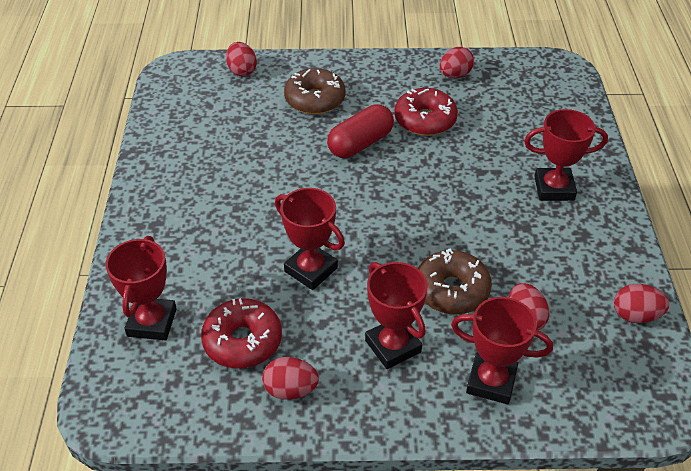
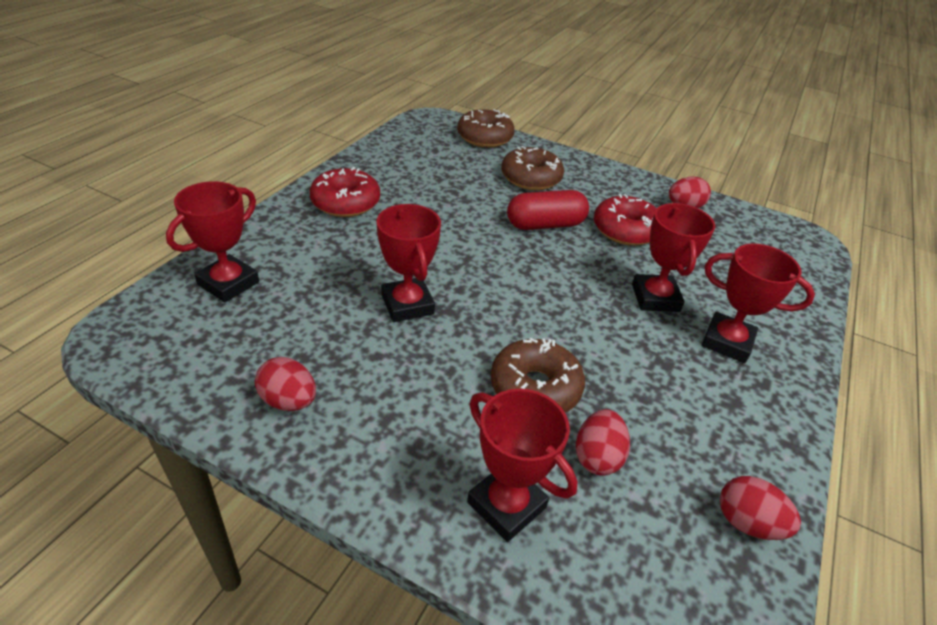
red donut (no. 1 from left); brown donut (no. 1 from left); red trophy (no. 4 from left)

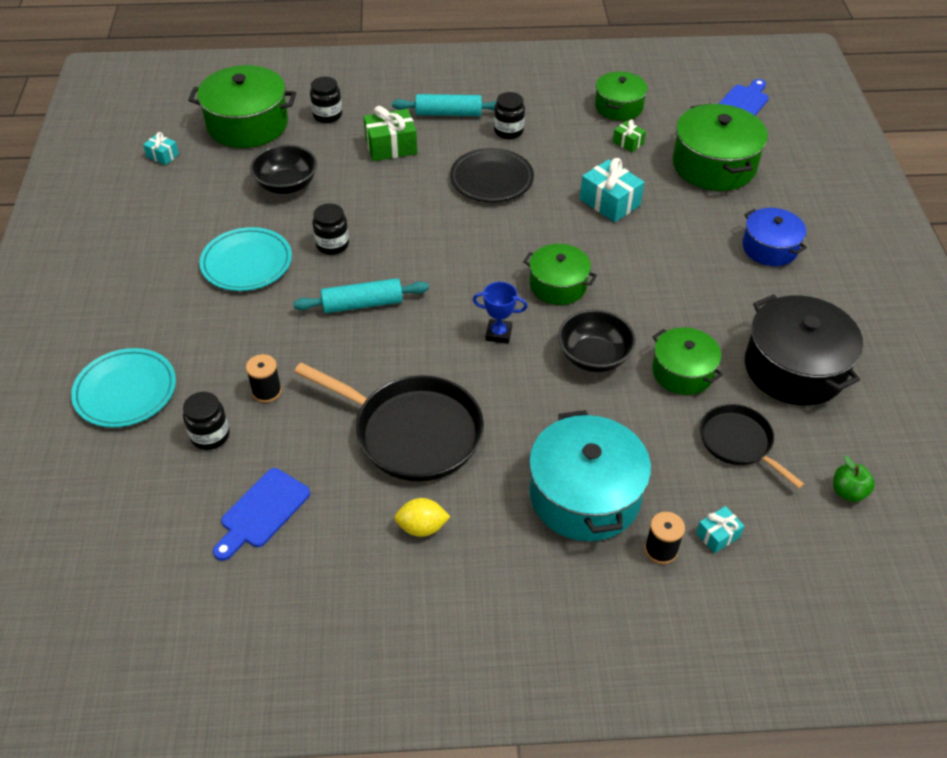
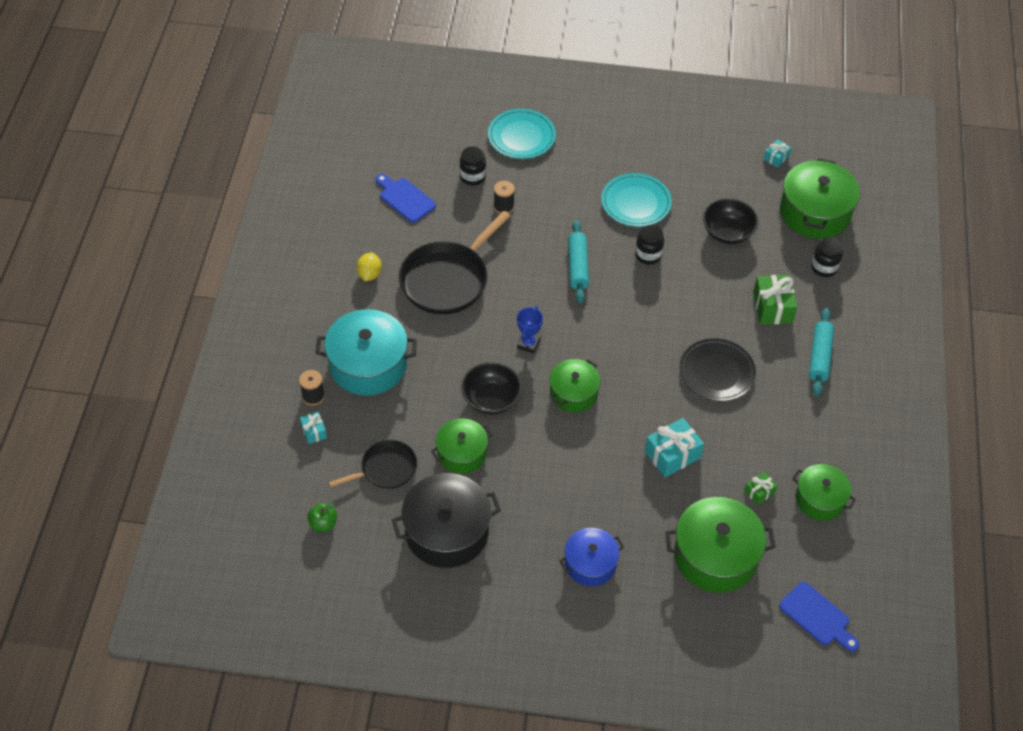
black jar (no. 4 from left in the first image)

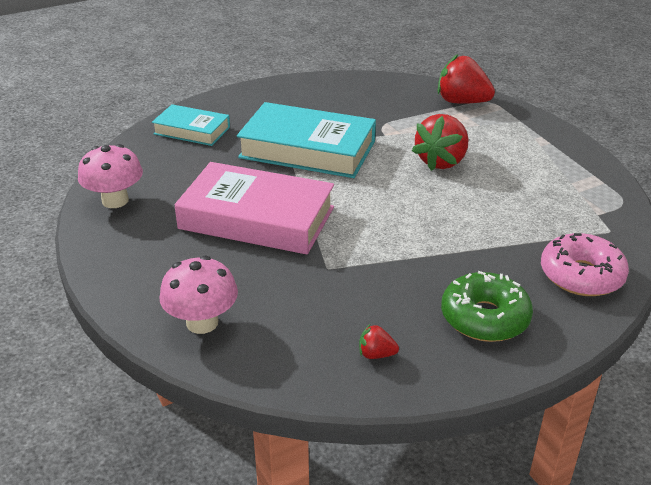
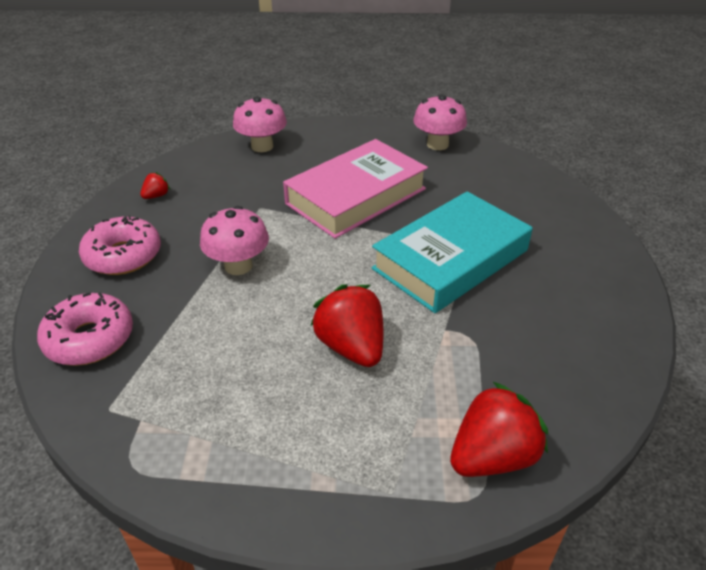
turquoise book (no. 1 from left in the first image); pink donut (no. 2 from left); pink mushroom (no. 1 from left)

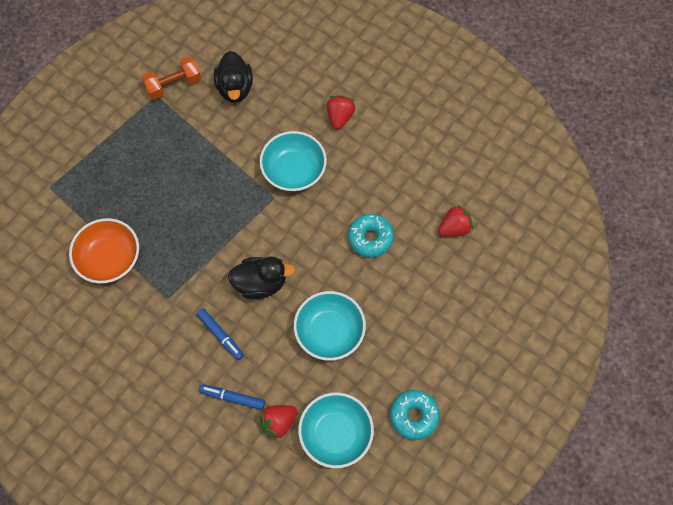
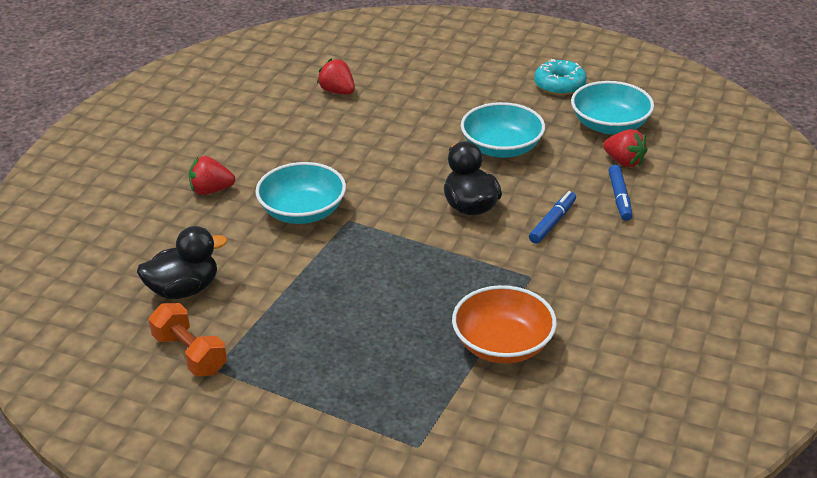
turquoise donut (no. 1 from left in the first image)

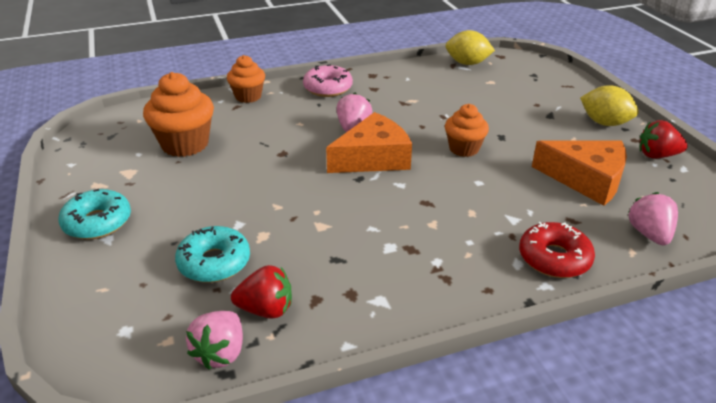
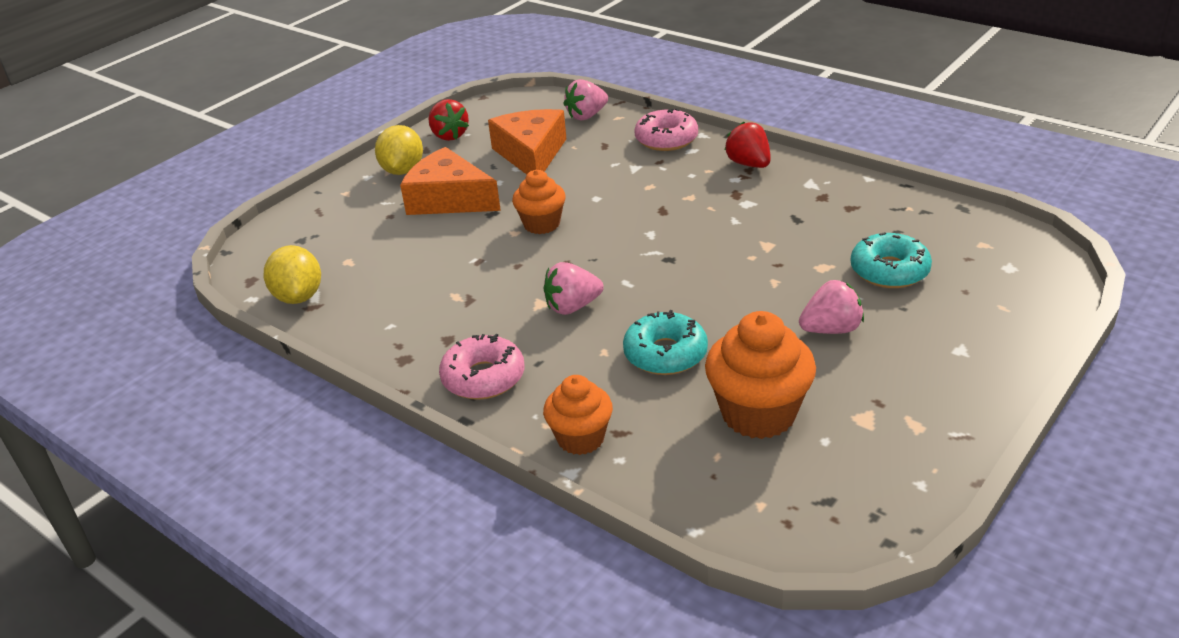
turquoise donut (no. 1 from left); pink strawberry (no. 3 from left); red strawberry (no. 2 from left); orange cheese (no. 1 from left); pink donut (no. 2 from left)

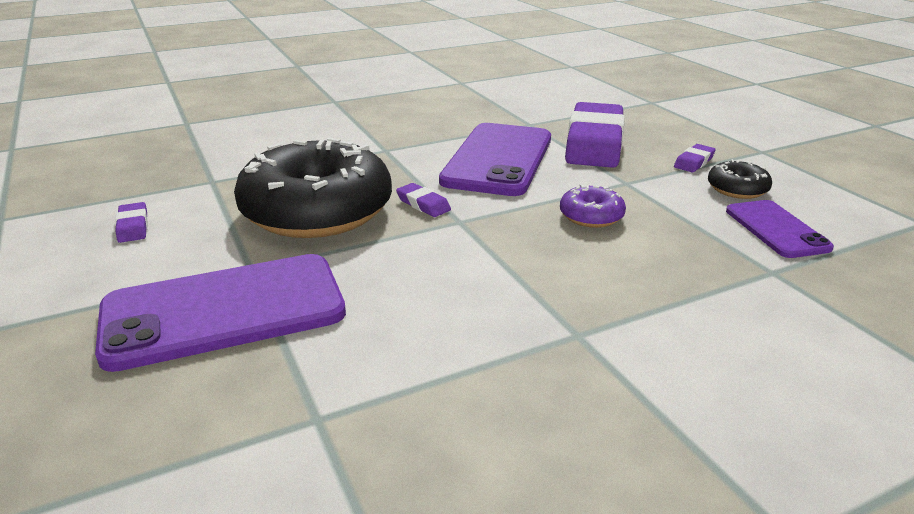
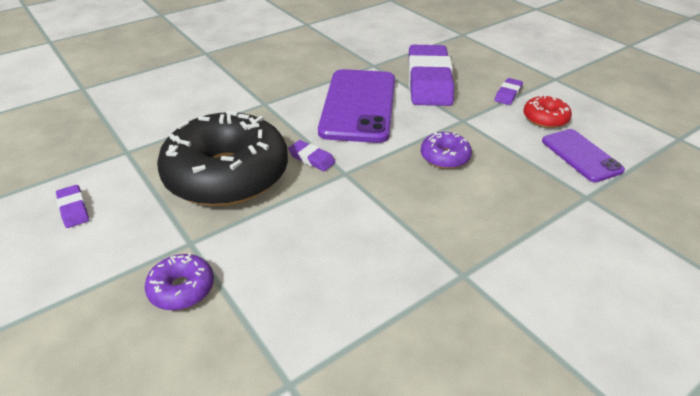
purple donut (no. 1 from left); red donut

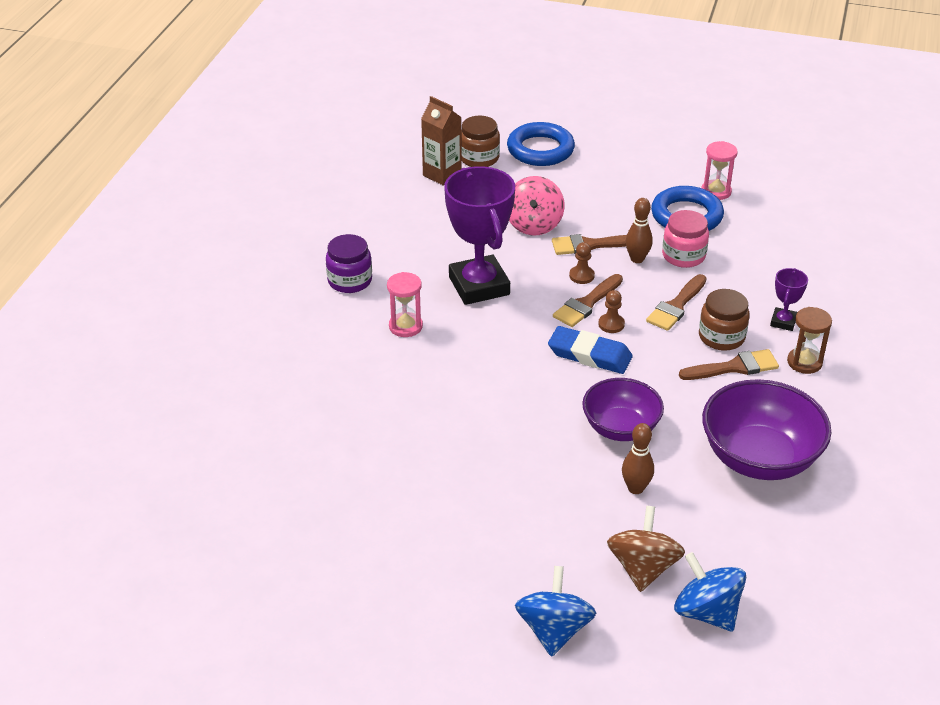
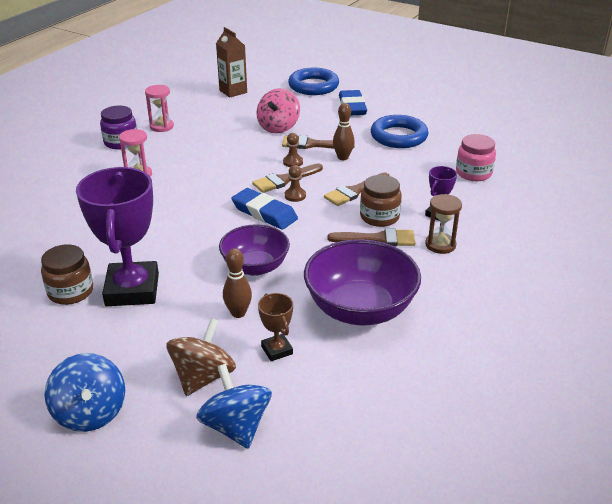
purple trophy (no. 1 from left); brown jar (no. 1 from left); blue spinning top (no. 1 from left); pink jar; pink hourglass (no. 2 from left); brown trophy; blue eraser (no. 2 from left)

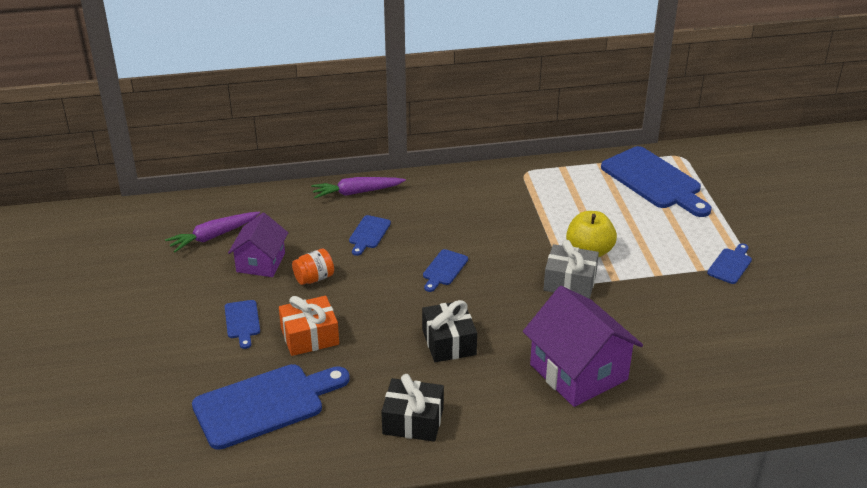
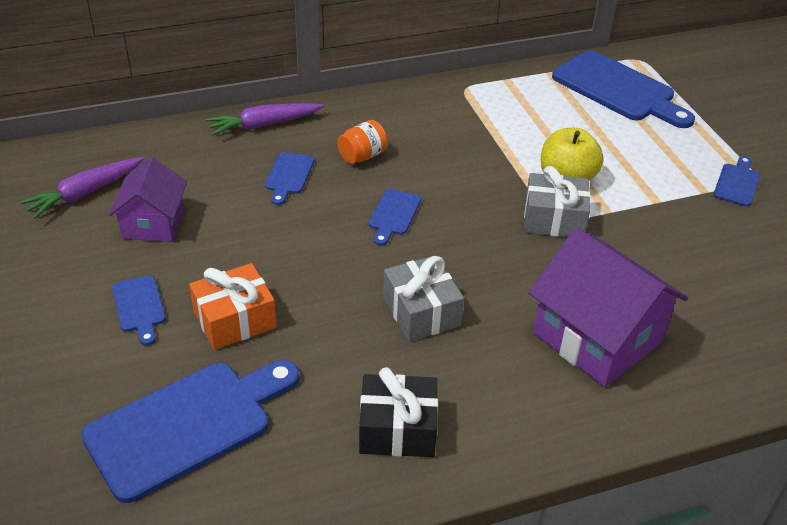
orange jar; grey gift (no. 1 from left)

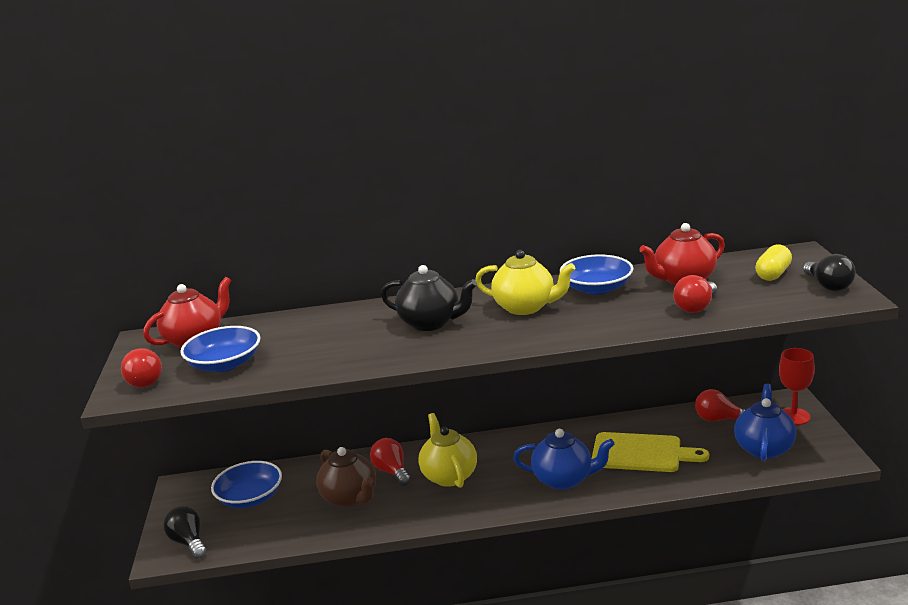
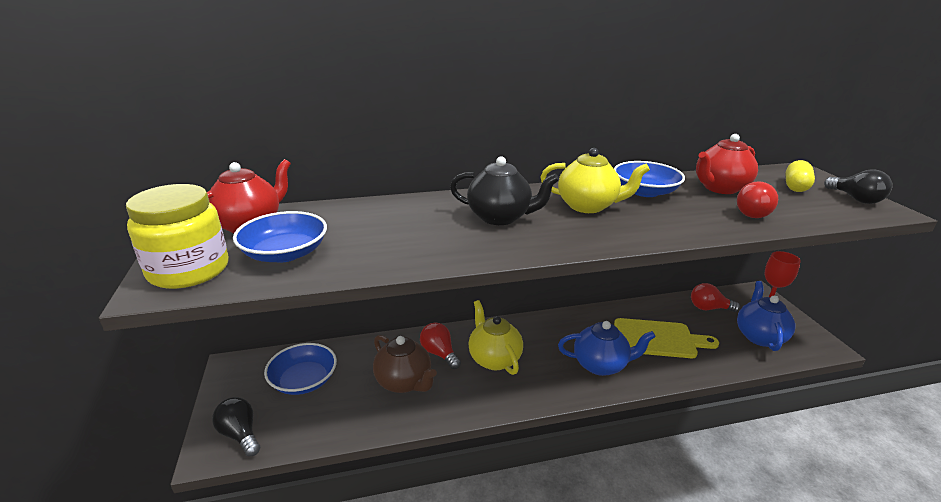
yellow jar

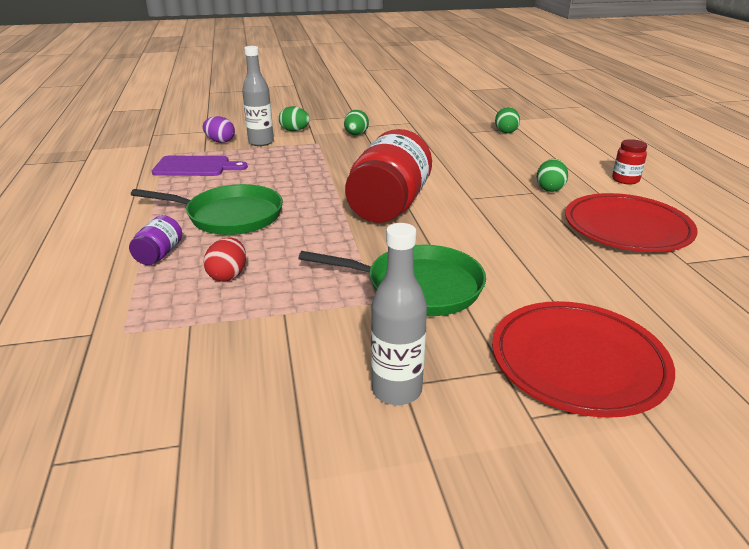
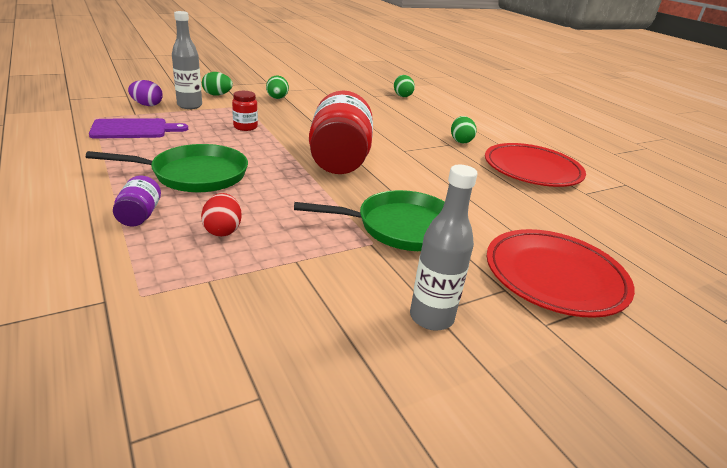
red jar (no. 1 from left)

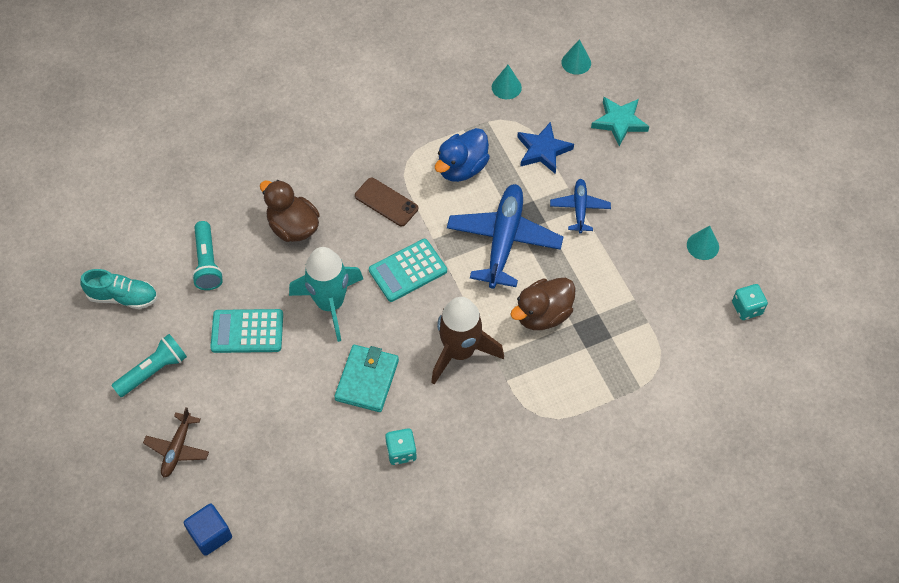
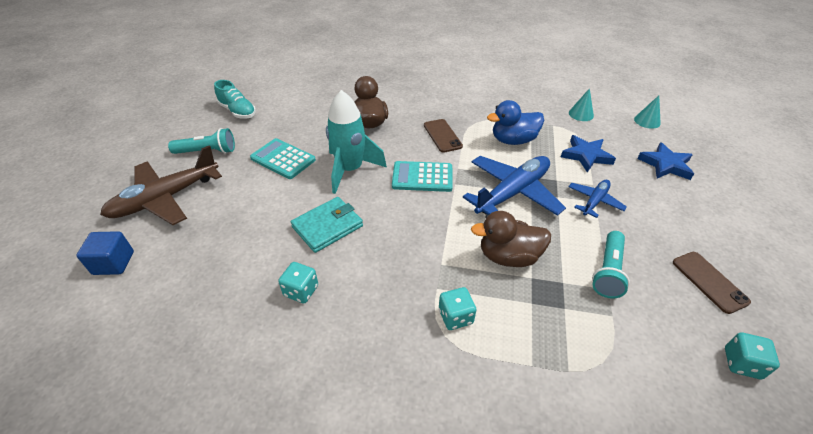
brown plane; turquoise flashlight (no. 2 from left); brown rocket; blue star (no. 2 from left); brown phone (no. 2 from left); turquoise dice (no. 2 from left)

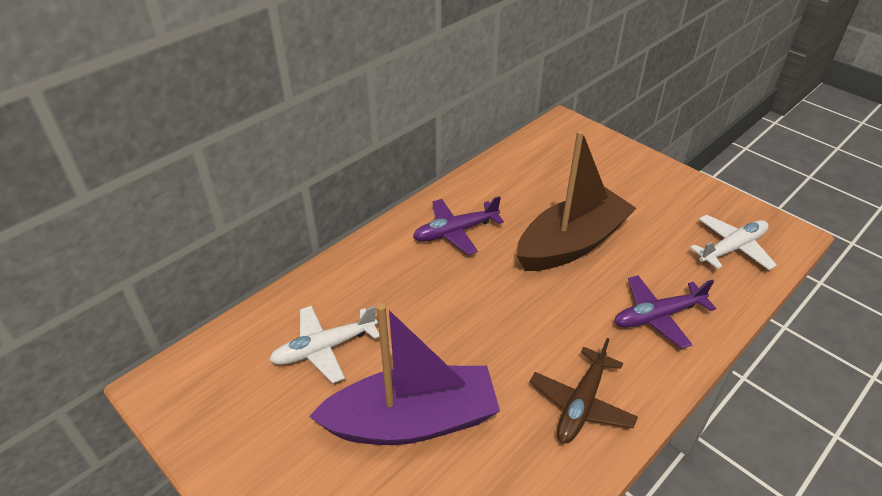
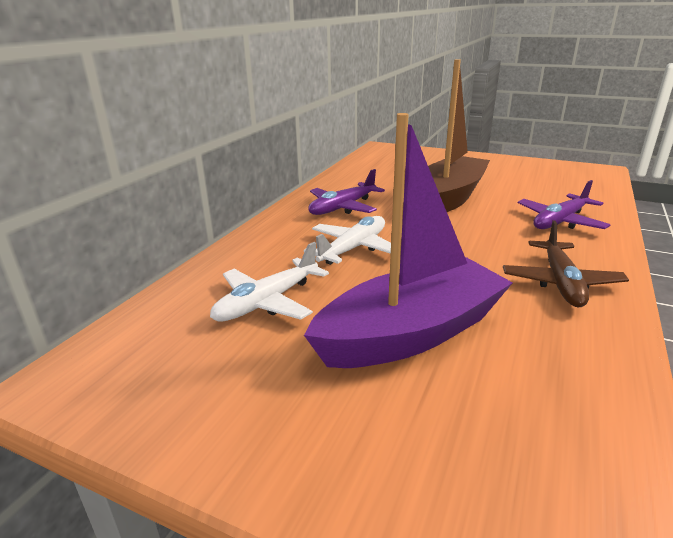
white plane (no. 2 from left)

